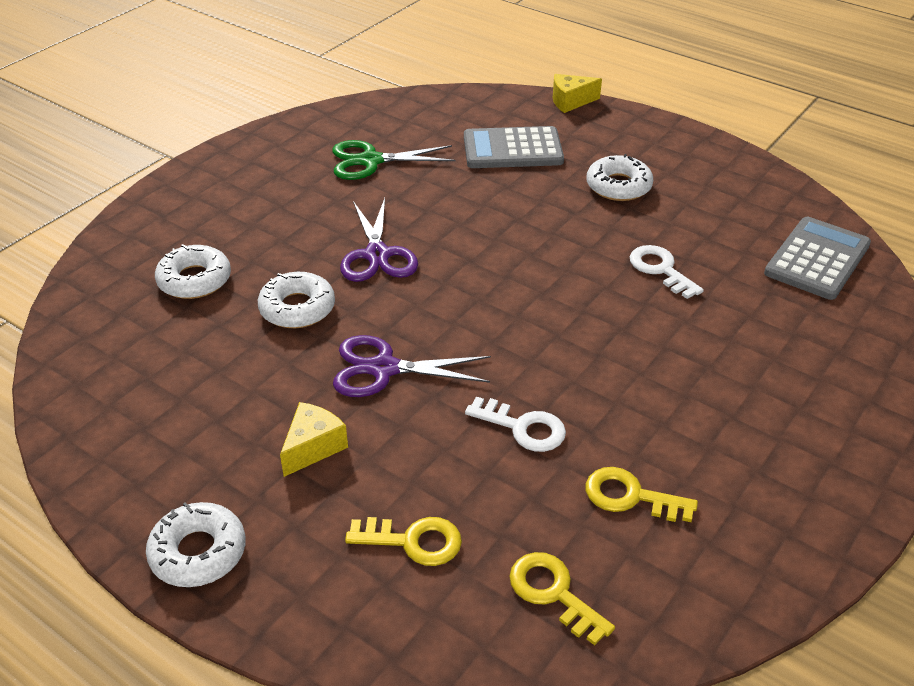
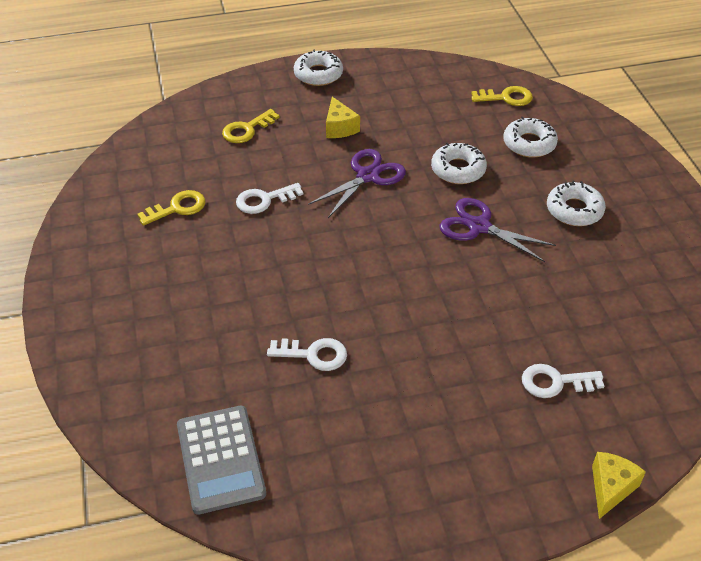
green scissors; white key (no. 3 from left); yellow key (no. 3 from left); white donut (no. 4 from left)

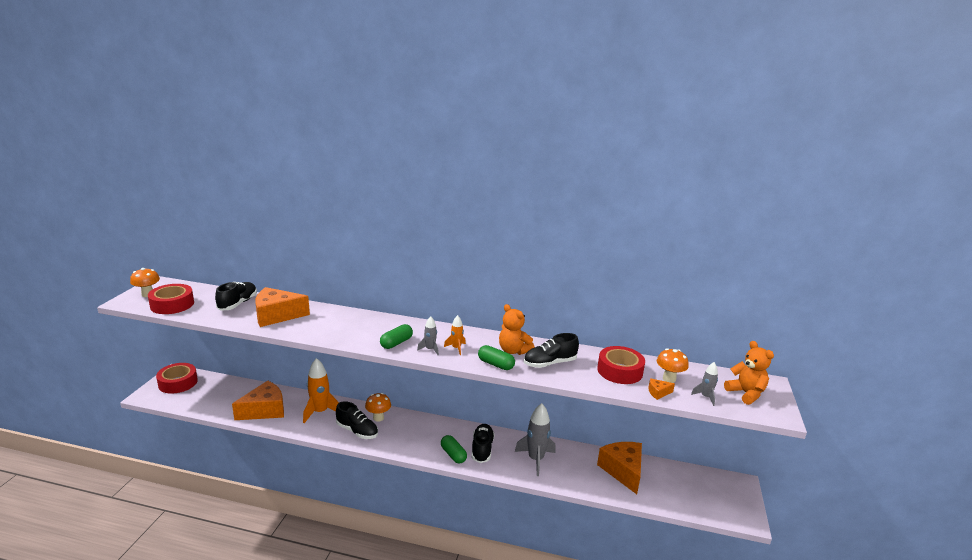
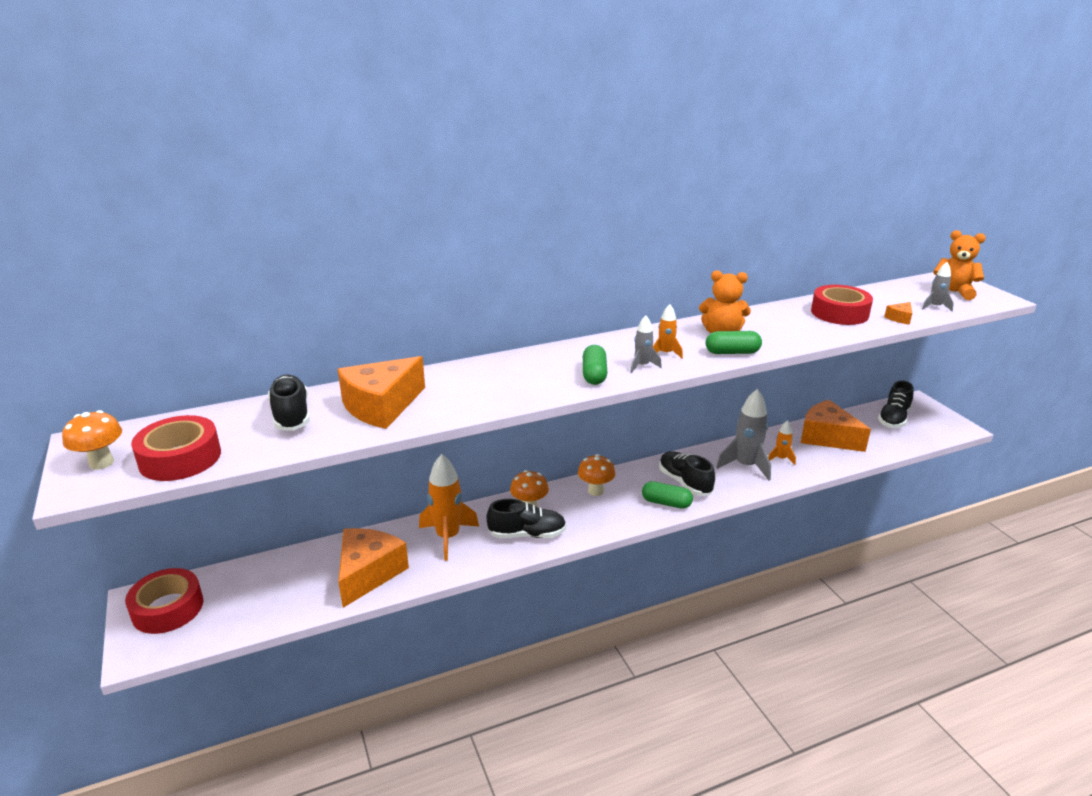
black shoe (no. 4 from left); orange mushroom (no. 3 from left); orange rocket (no. 3 from left)

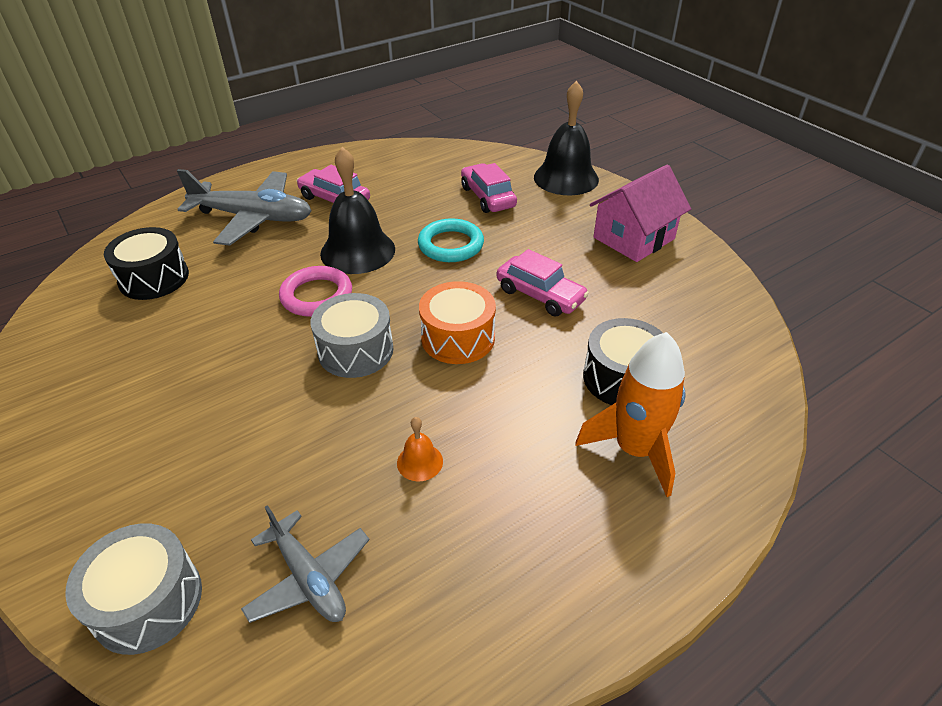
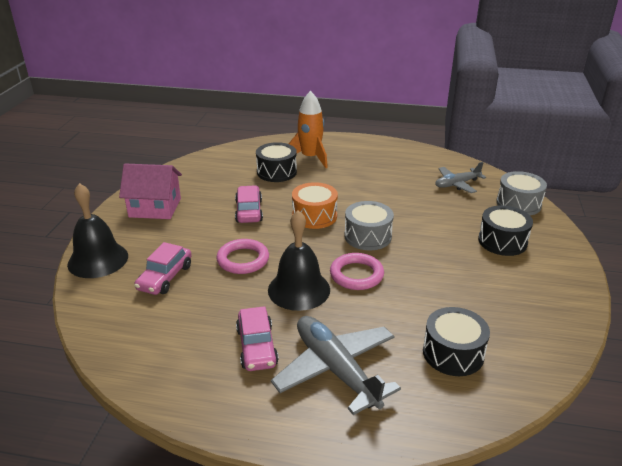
grey plane (no. 2 from left); orange bell; pink ring (no. 1 from left); black drum (no. 3 from left)

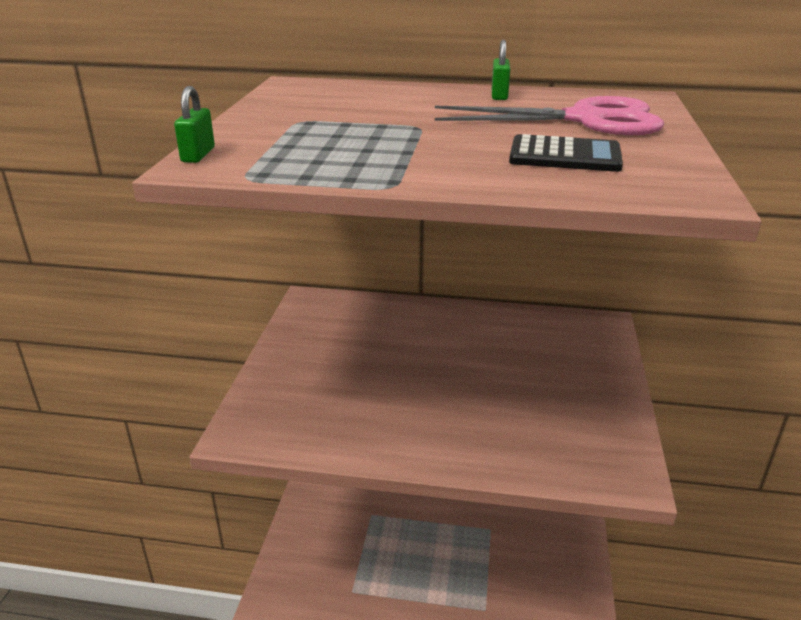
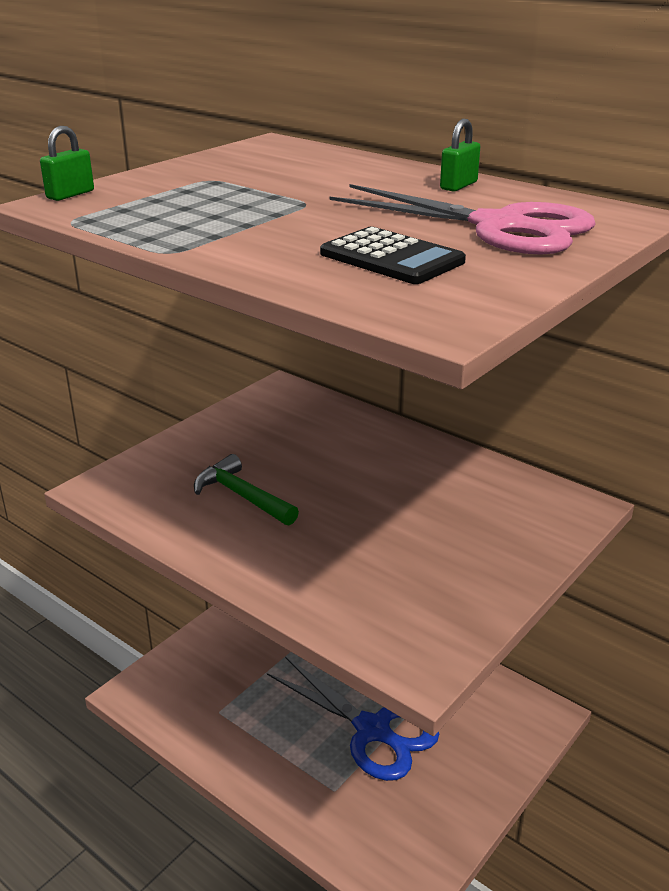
green hammer; blue scissors

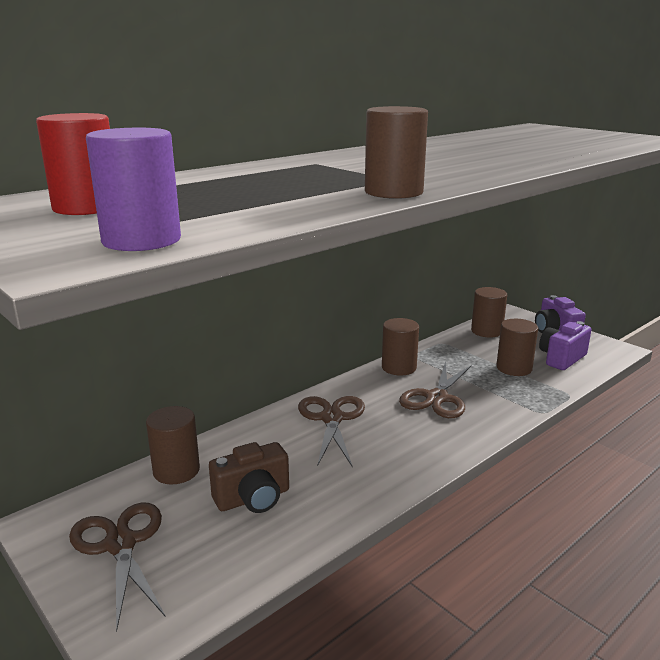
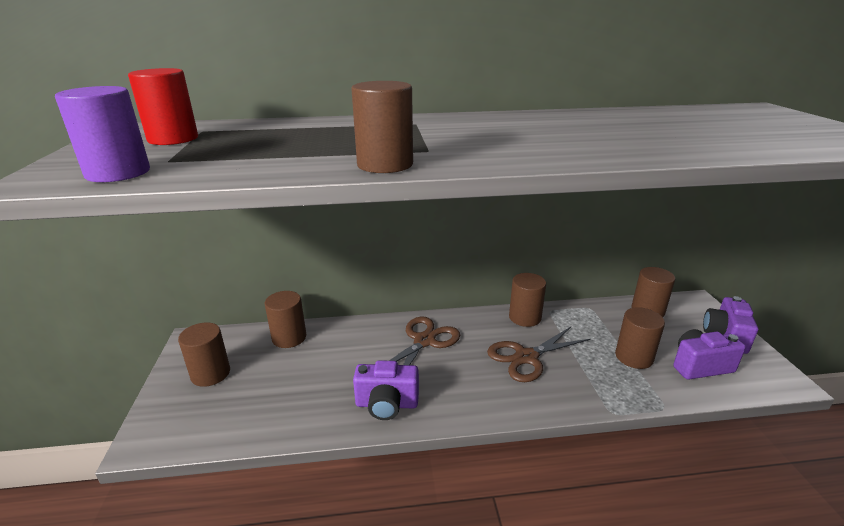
brown cylinder (no. 1 from left); brown camera; purple camera (no. 1 from left)

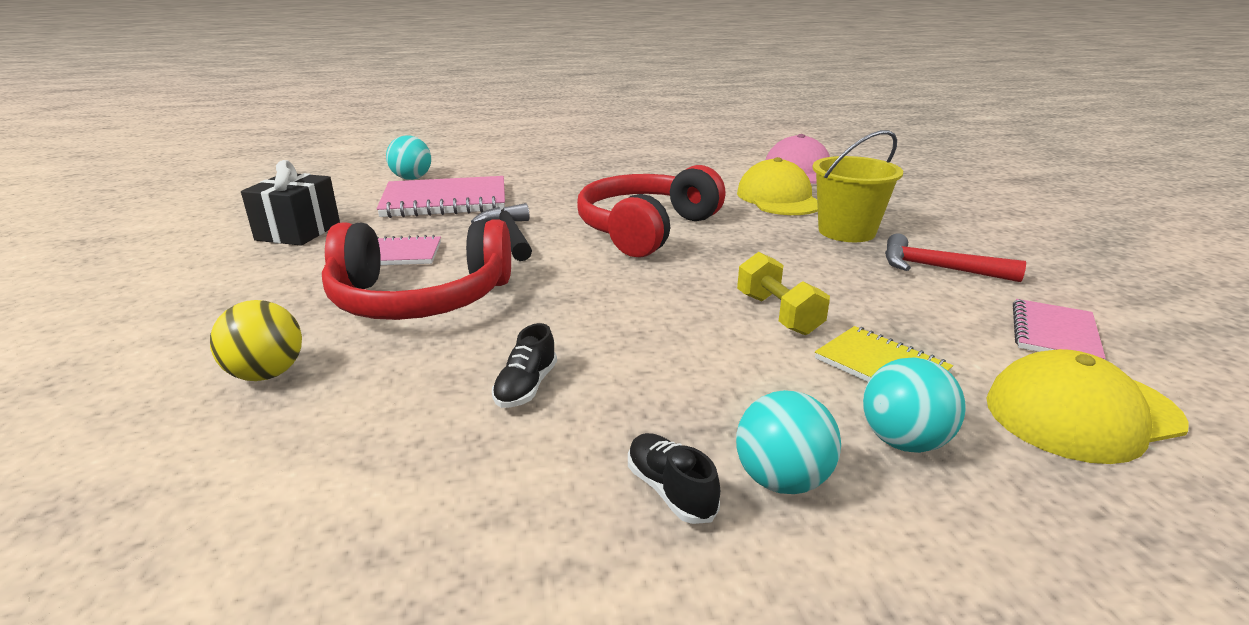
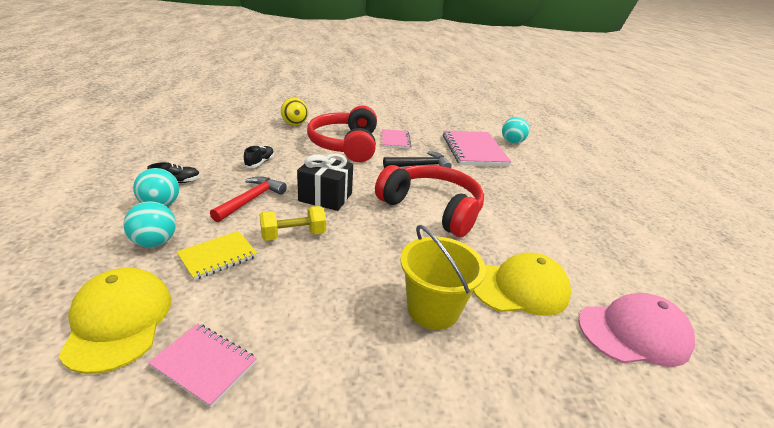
black gift; black shoe (no. 2 from left); red hammer

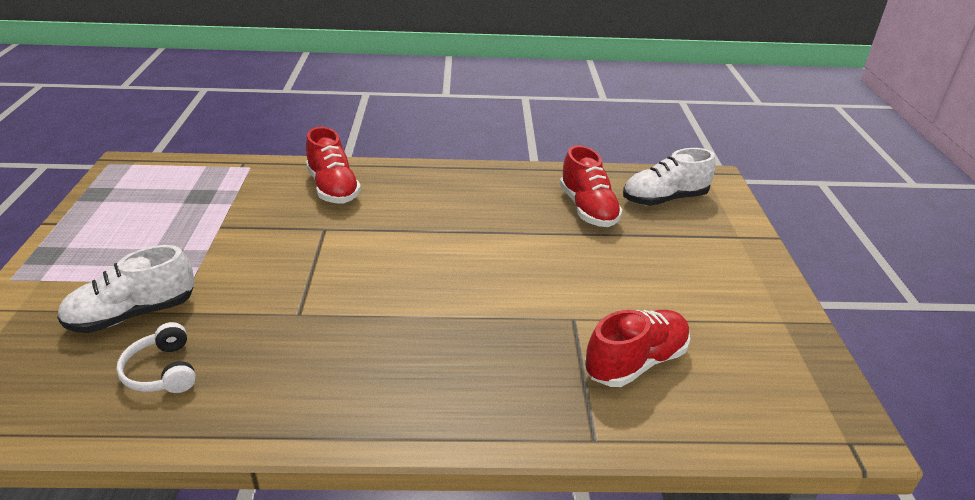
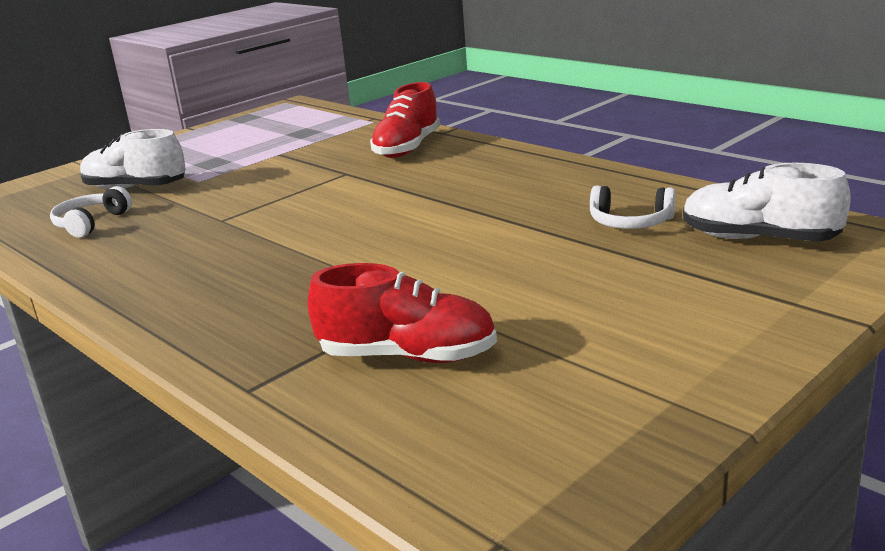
white headphones (no. 2 from left)

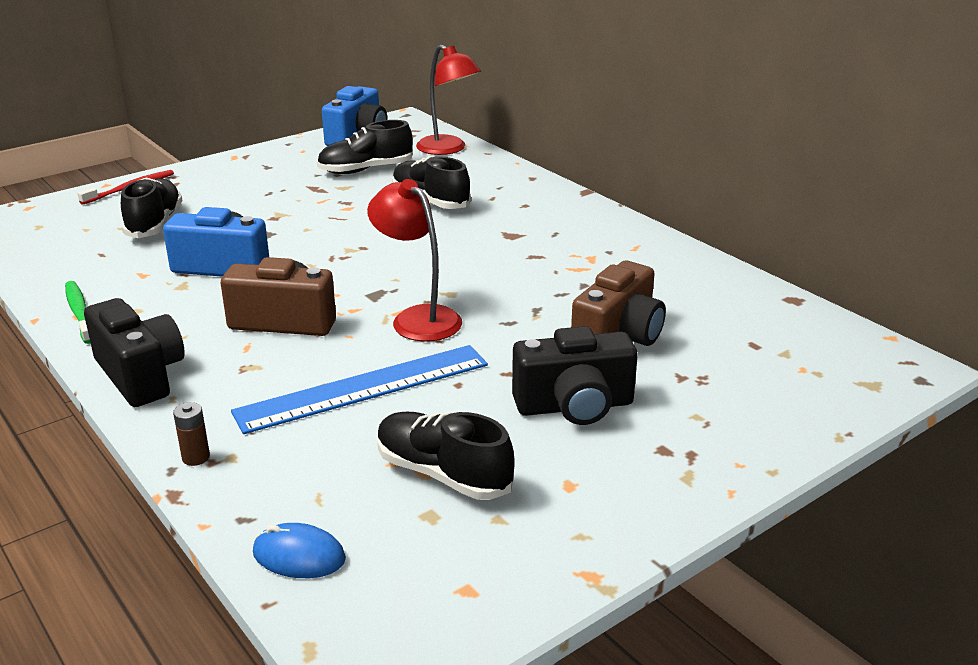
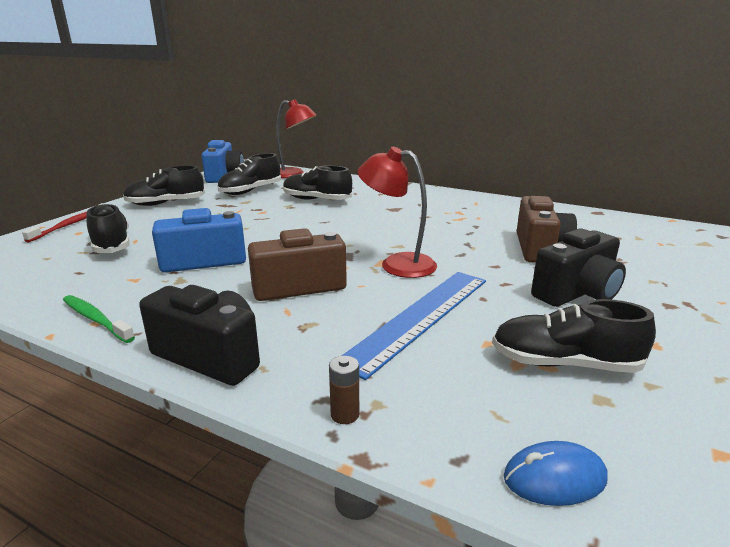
black shoe (no. 2 from left)

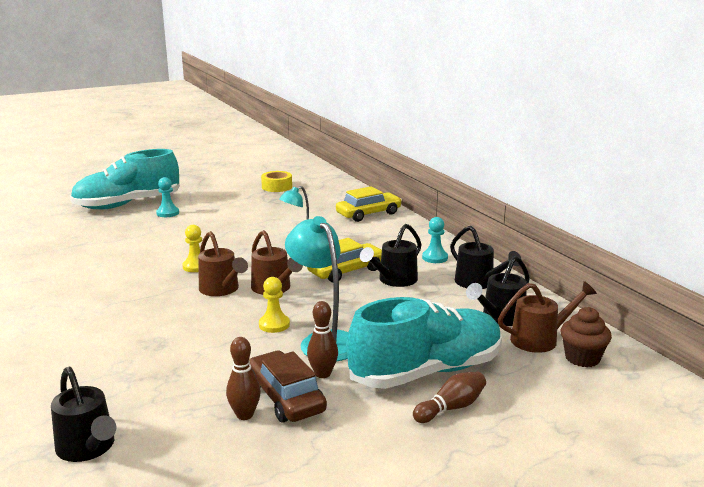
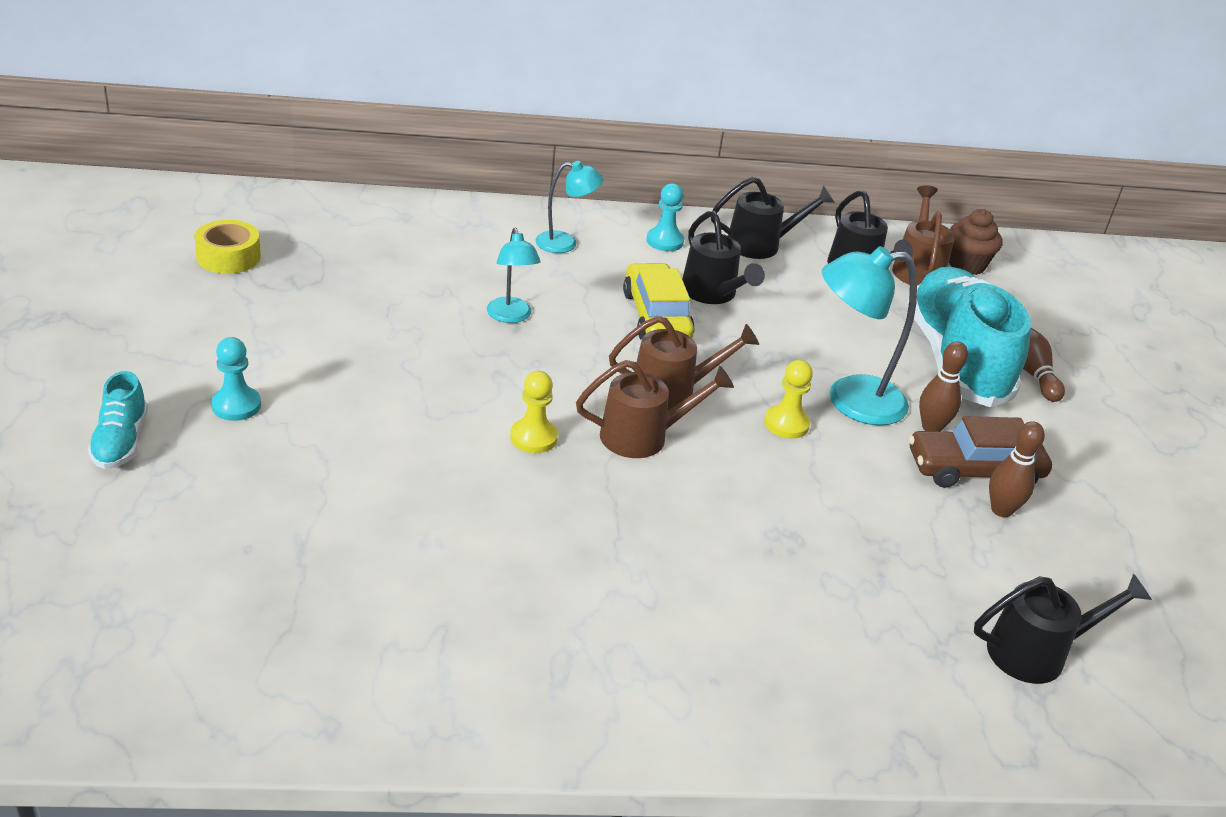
turquoise shoe (no. 1 from left); yellow car (no. 2 from left in the first image); turquoise lamp (no. 2 from left)

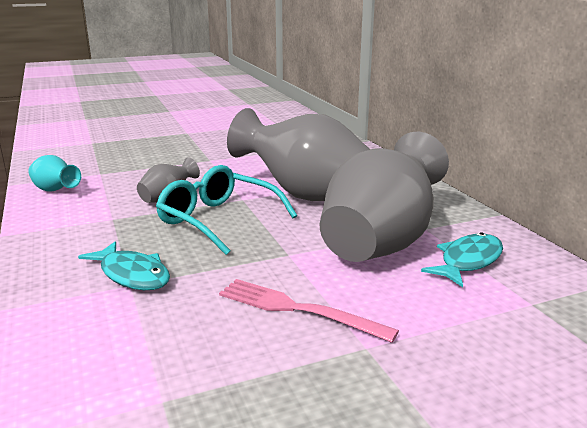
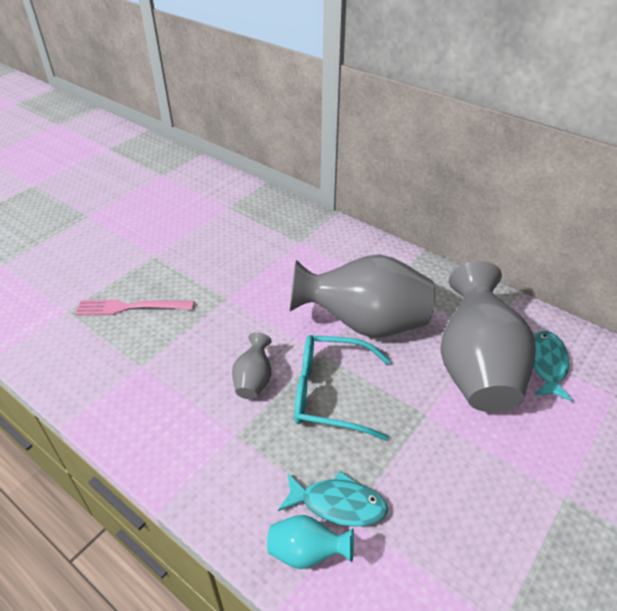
turquoise vase; pink fork

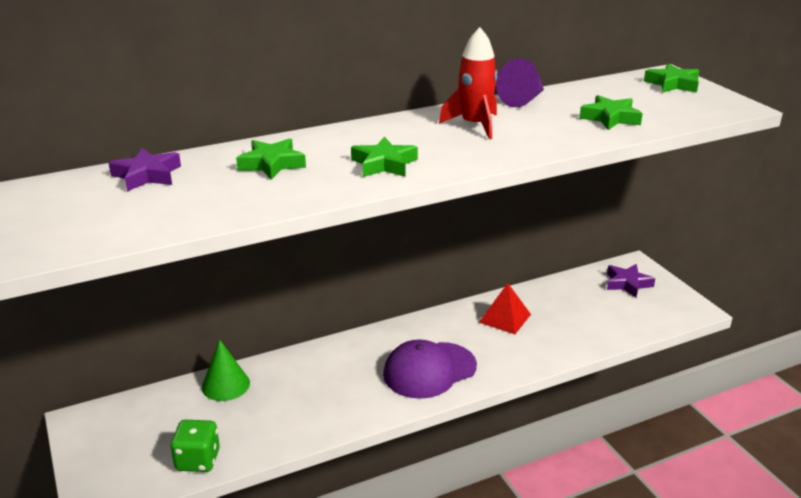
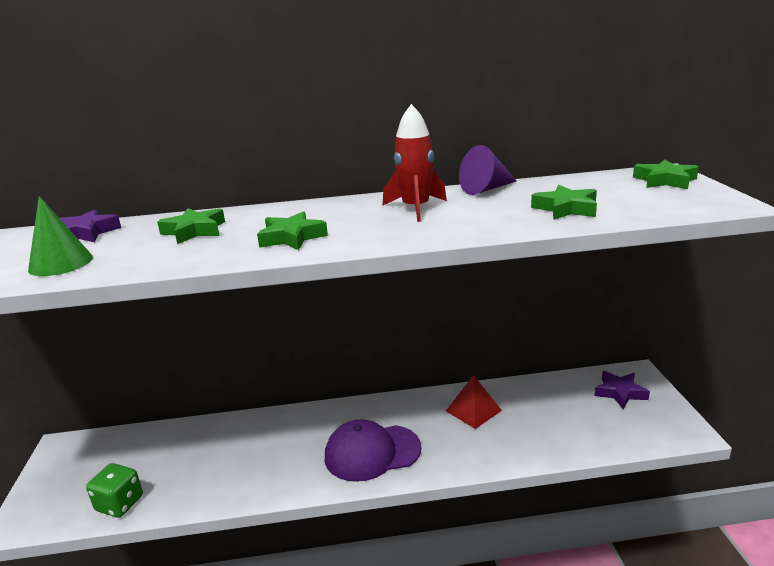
green cone

